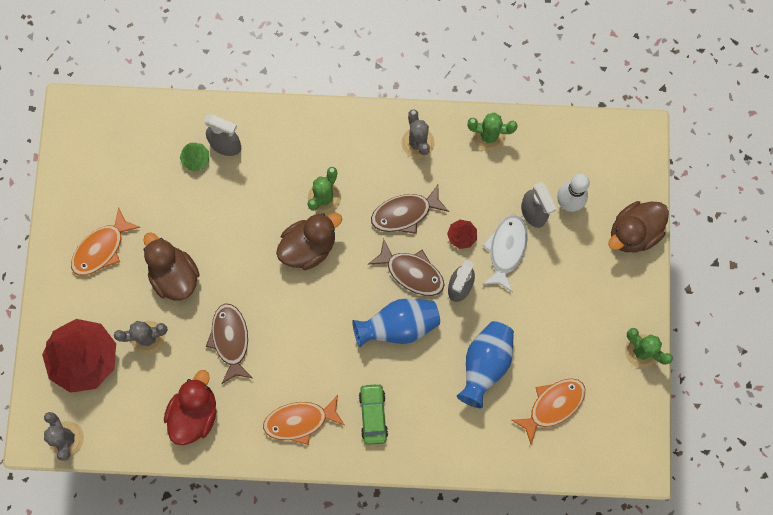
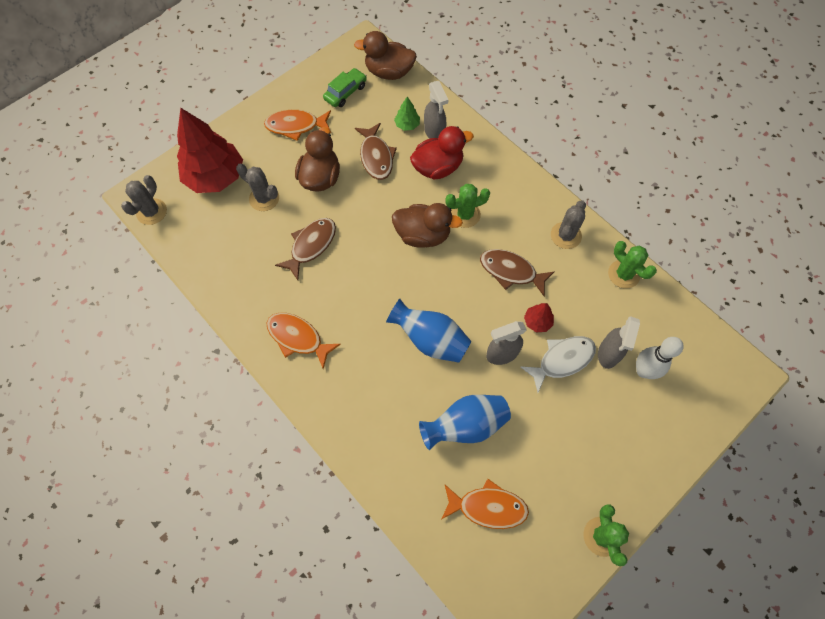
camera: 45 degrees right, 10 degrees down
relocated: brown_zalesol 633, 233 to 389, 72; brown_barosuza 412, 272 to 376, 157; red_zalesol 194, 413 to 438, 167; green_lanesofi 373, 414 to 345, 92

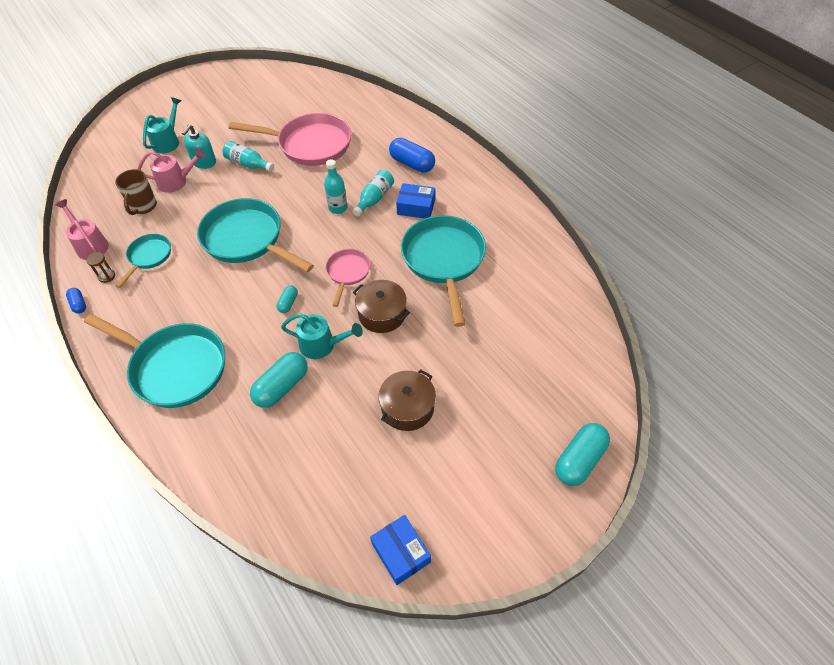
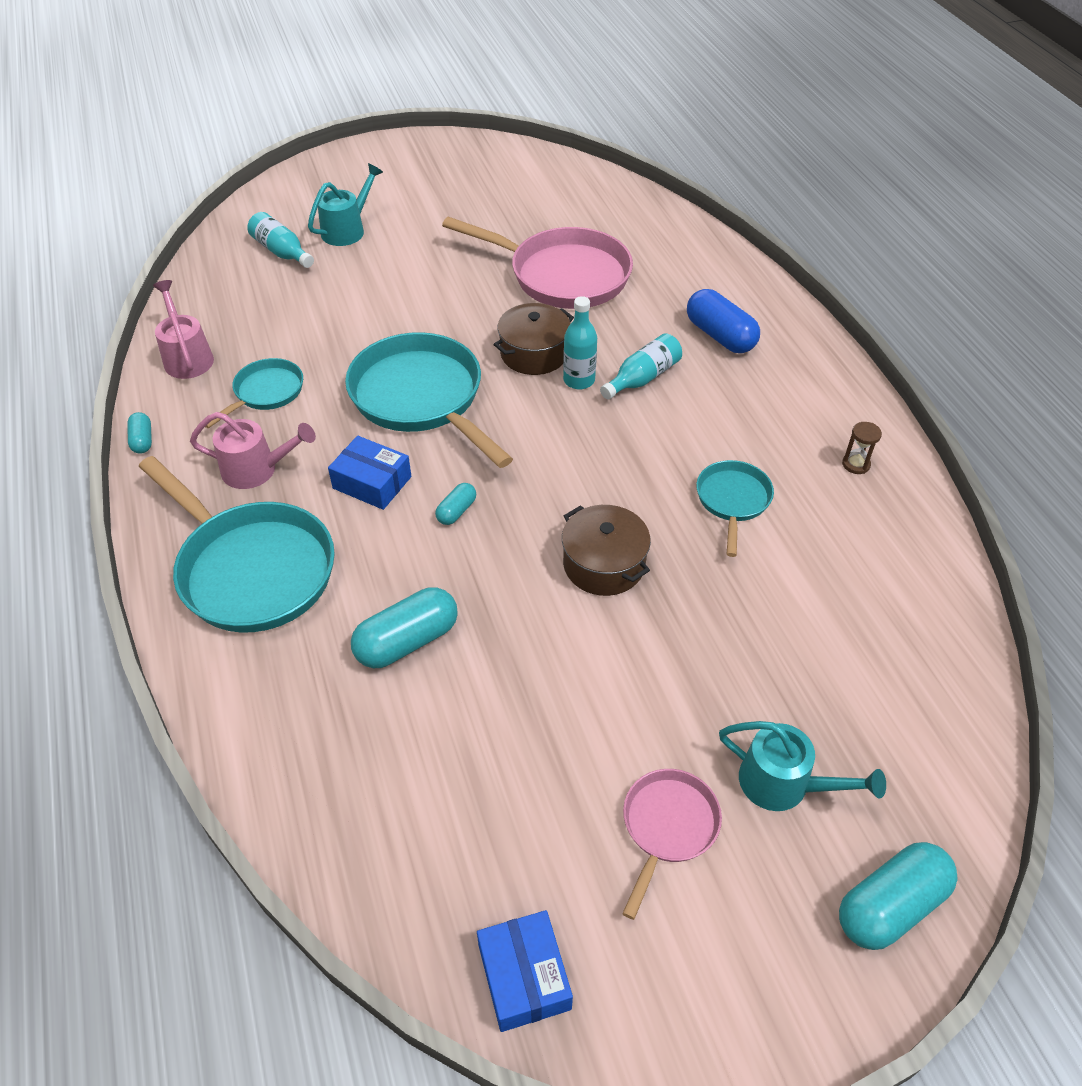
camera: 15 degrees right, 5 degrees down
missing: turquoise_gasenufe 204, 162; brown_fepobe 143, 207
relocated: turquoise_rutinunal 248, 164 to 281, 252; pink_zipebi 177, 181 to 257, 470; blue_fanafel 416, 207 to 372, 482; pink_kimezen 347, 273 to 668, 827; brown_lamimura 107, 276 to 856, 464; turquoise_zipebi 322, 345 to 785, 784; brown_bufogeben 407, 408 to 534, 353
colour: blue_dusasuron 79, 304 to turquoise_dusasuron 142, 440
size: turquoise_kimezen 444, 260 = 733, 501 x0.52

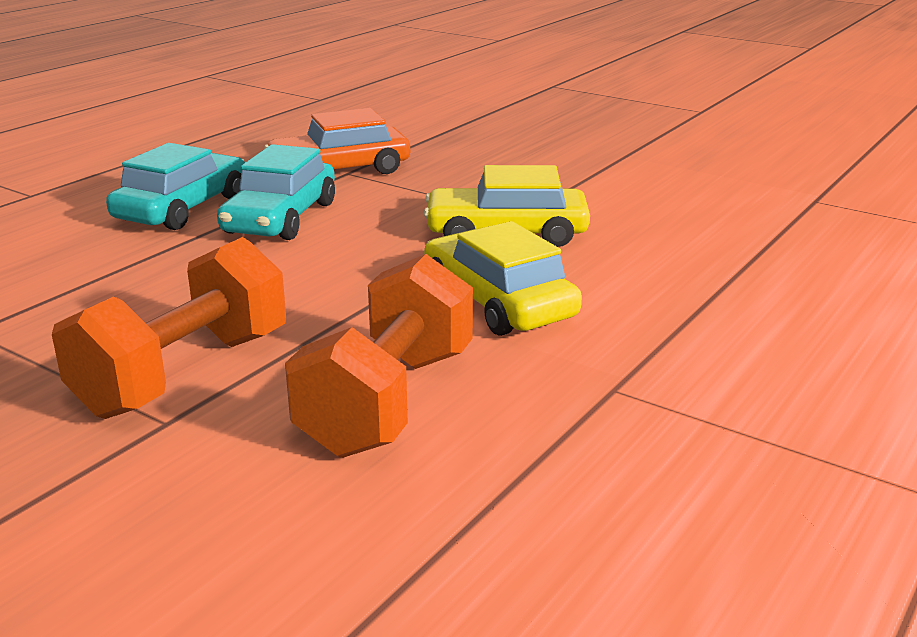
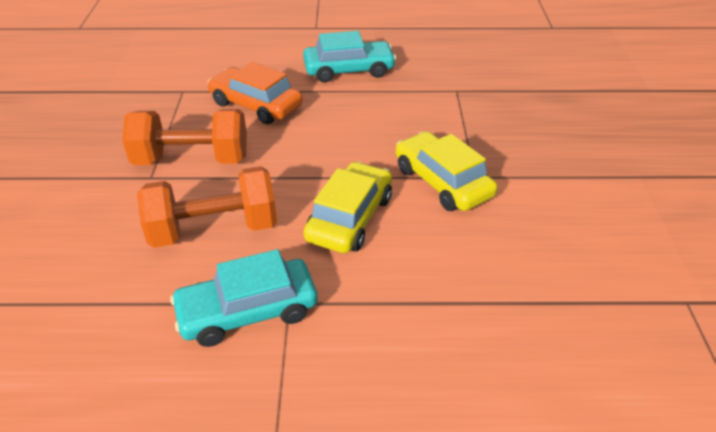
camera: 55 degrees right, 15 degrees up
relocated: orange_lanesofi 339, 170 to 256, 105; turquoise_lanesofi 280, 218 to 247, 311

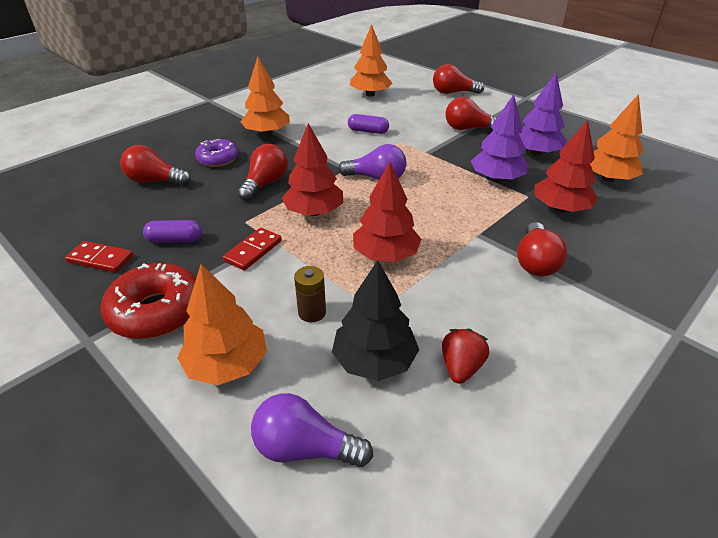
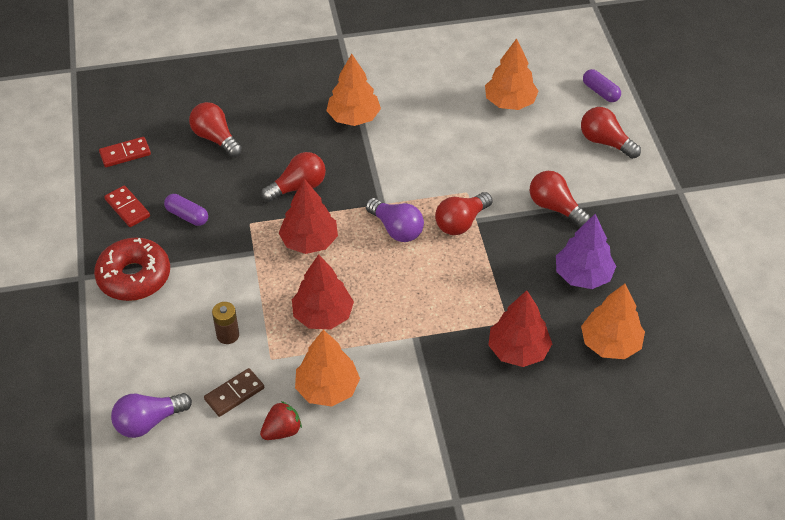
camera: 35 degrees right, 10 degrees up
missing: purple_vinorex 496, 178; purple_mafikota 218, 159
relocated: purple_dusasuron 368, 131 to 600, 92; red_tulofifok 535, 262 to 461, 222; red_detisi 253, 251 to 125, 154; orange_vinorex 227, 364 to 327, 388
exchanged: black_vinorex 374, 361 to brown_detisi 234, 394
spun: purple_tulofifok 305, 448 = 148, 422 75 degrees counterclockwise

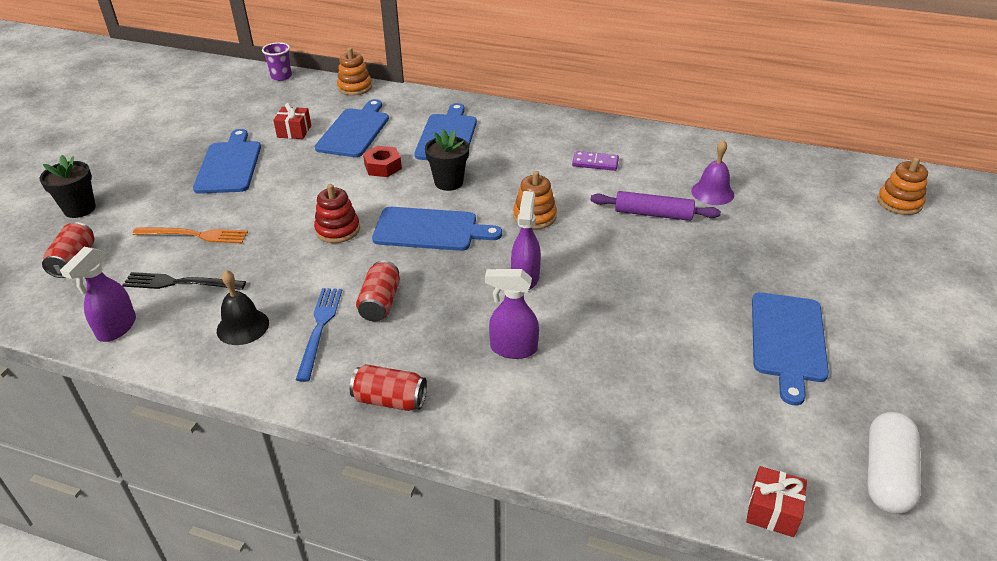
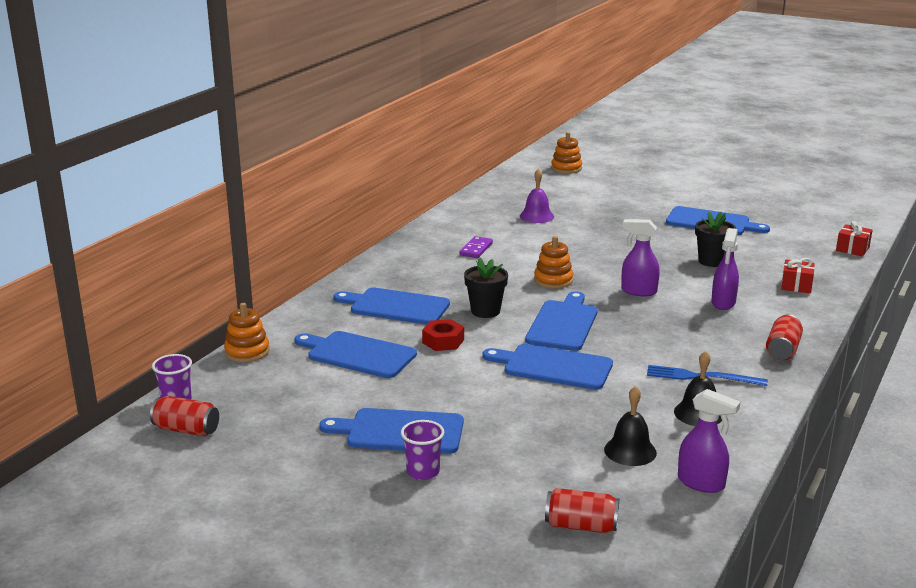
camera: 80 degrees left, 15 degrees down
missing: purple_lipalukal 653, 214; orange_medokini 194, 235; white_dusasuron 886, 474
appeared: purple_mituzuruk 423, 472
relocated: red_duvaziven 294, 131 to 796, 285; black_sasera 79, 209 to 711, 261; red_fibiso 380, 303 to 186, 430
exchanged: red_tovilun 337, 230 to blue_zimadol 553, 367; black_medokini 180, 283 to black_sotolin 630, 451

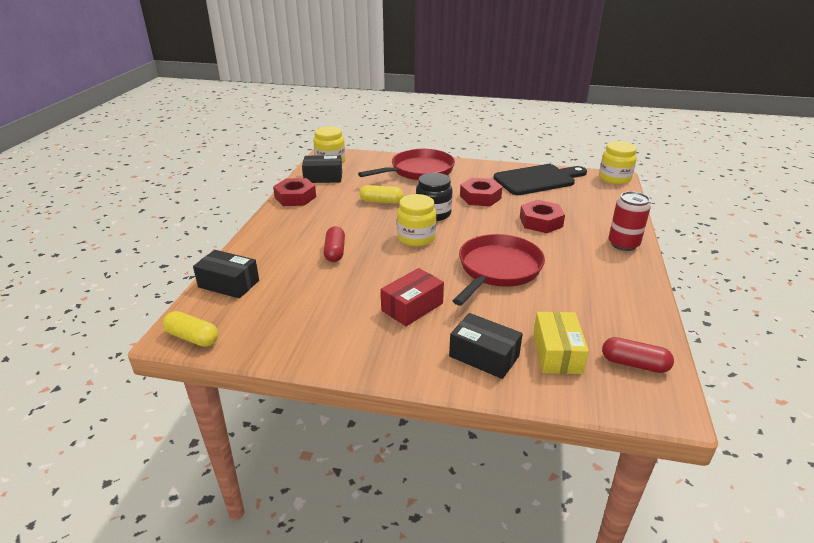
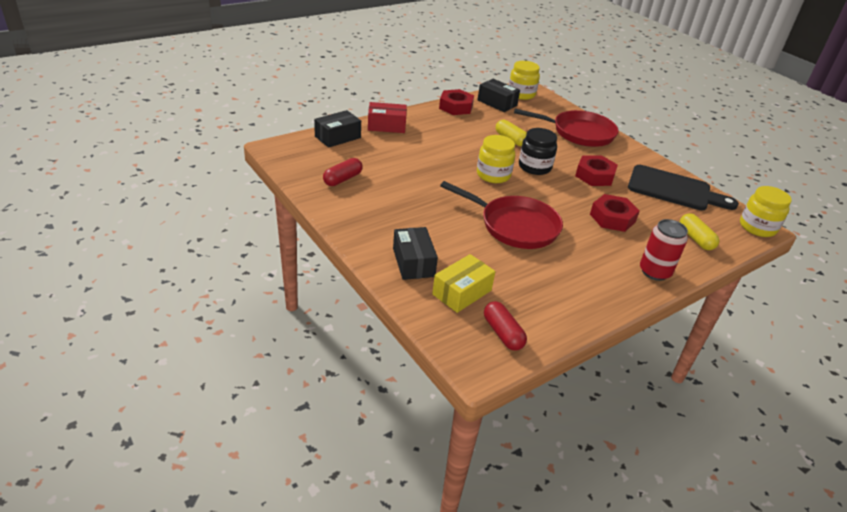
camera: 40 degrees right, 5 degrees up
relocated: red_dusasuron 335, 252 to 342, 179; red_fanafel 412, 307 to 386, 126; yellow_dusasuron 192, 337 to 695, 239
spun: red_kimezen 497, 269 = 515, 226 45 degrees clockwise; black_fanafel 228, 284 = 337, 137 75 degrees clockwise

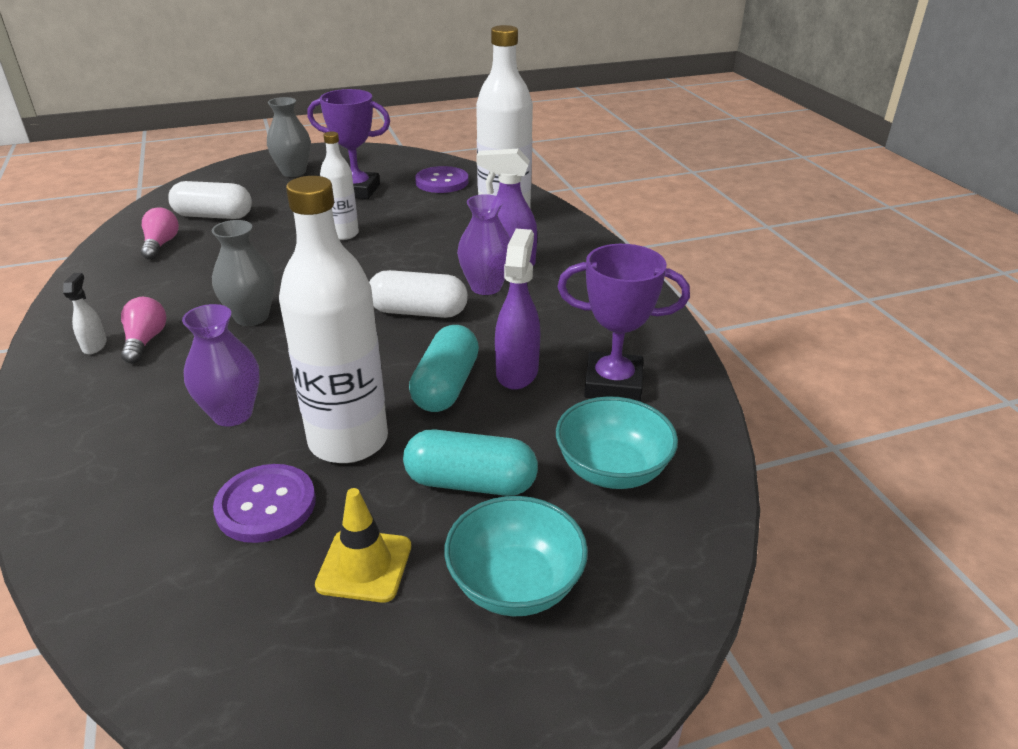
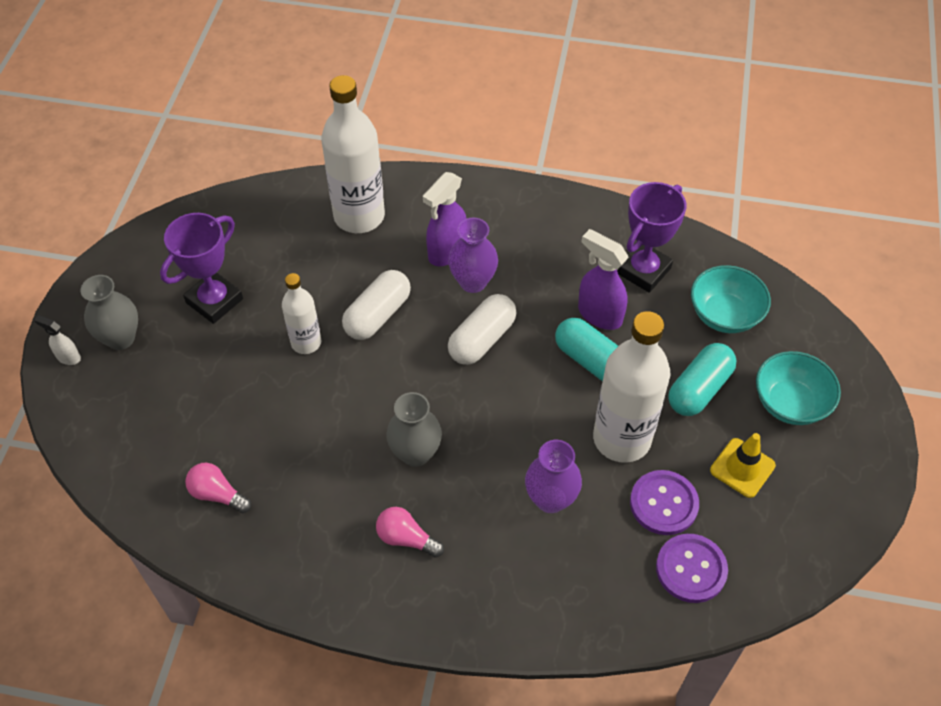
camera: 60 degrees left, 20 degrees up
relocated: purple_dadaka 442, 182 to 691, 569; white_dusasuron 214, 216 to 378, 315; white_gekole 95, 345 to 68, 357

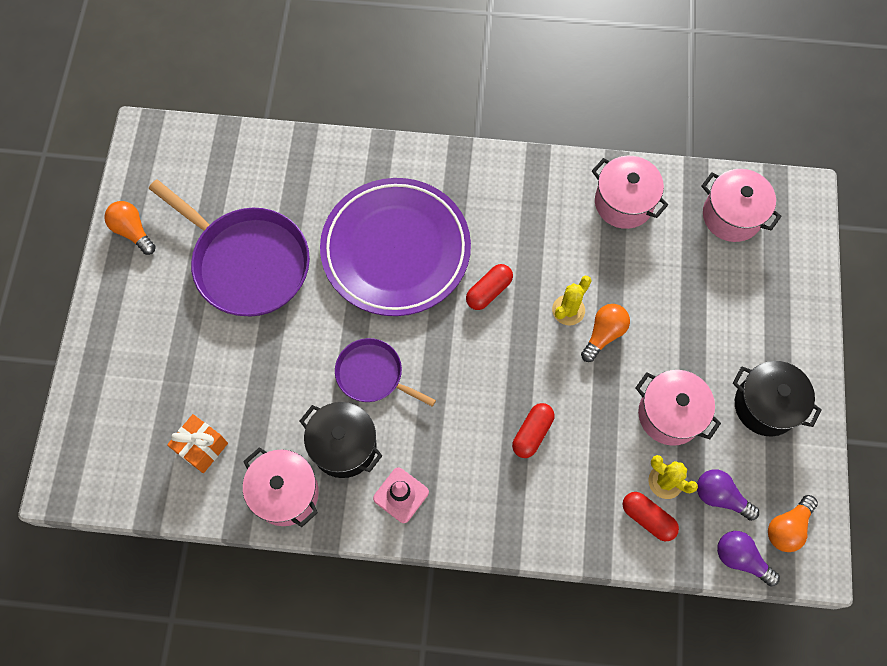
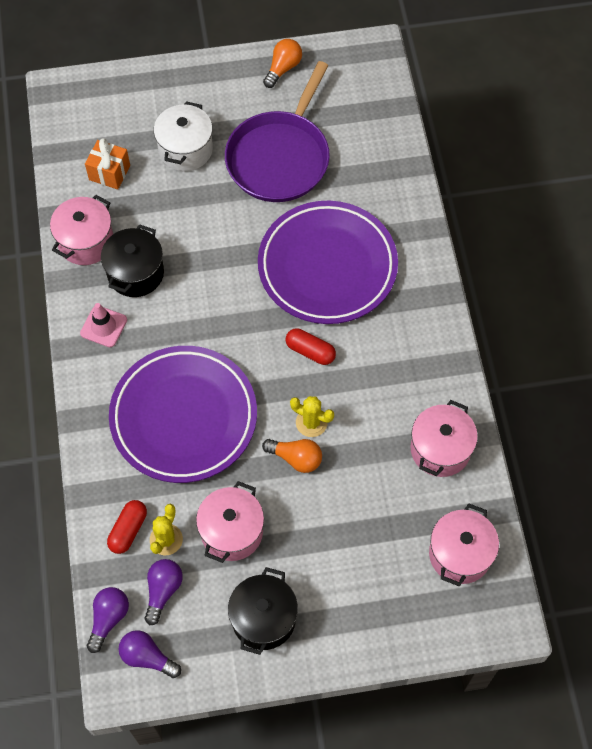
camera: 75 degrees right, 5 degrees down
missing: purple_kimezen 373, 374
appeared: white_bufogeben 185, 149
exchanged: red_dusasuron 532, 433 to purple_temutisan 184, 417
colour: orange_tulofifok 787, 527 to purple_tulofifok 147, 657

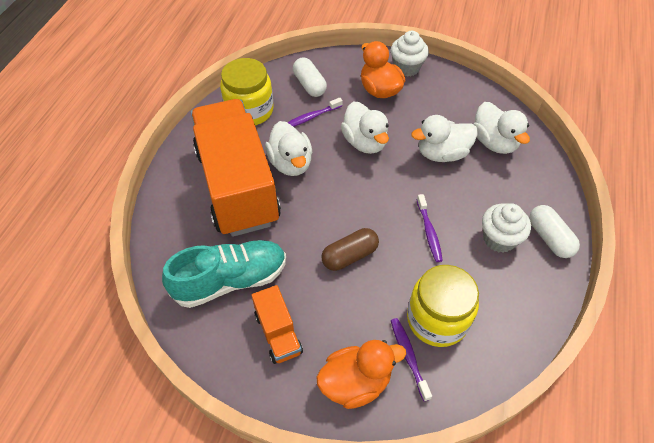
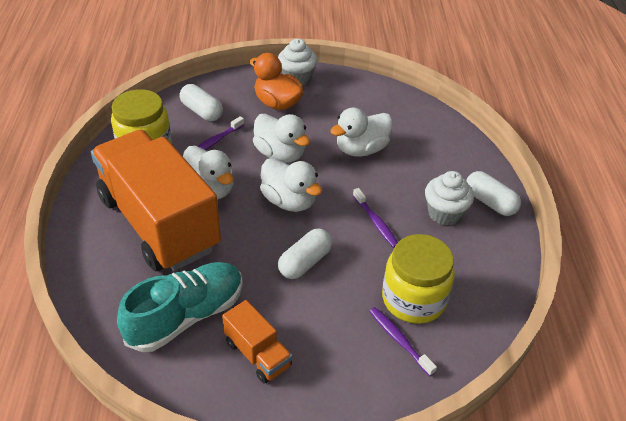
camera: 20 degrees left, 10 degrees down
missing: orange_zalesol 355, 382
relocated: white_zalesol 494, 142 to 289, 201
colour: brown_dusasuron 349, 256 to white_dusasuron 305, 262

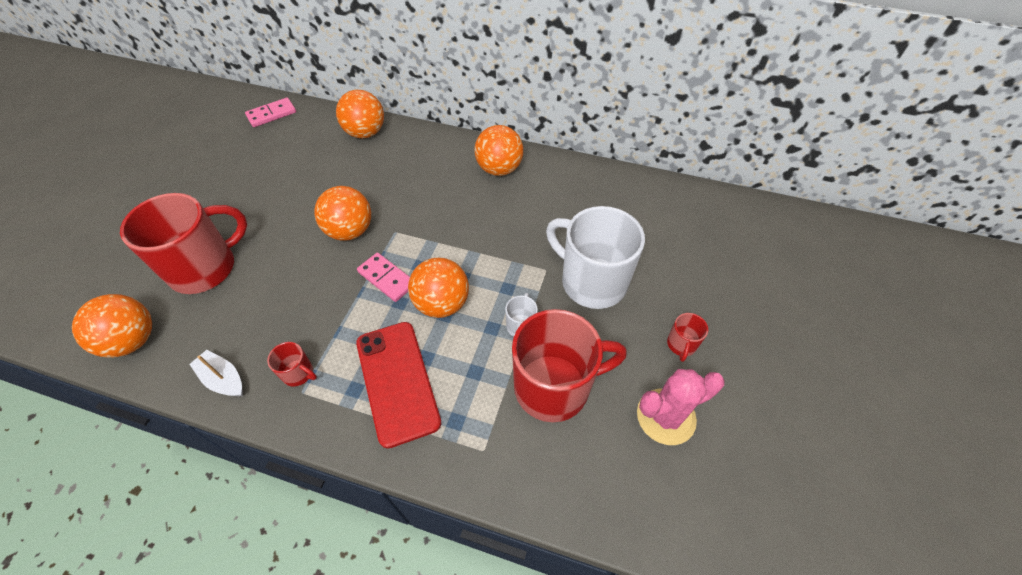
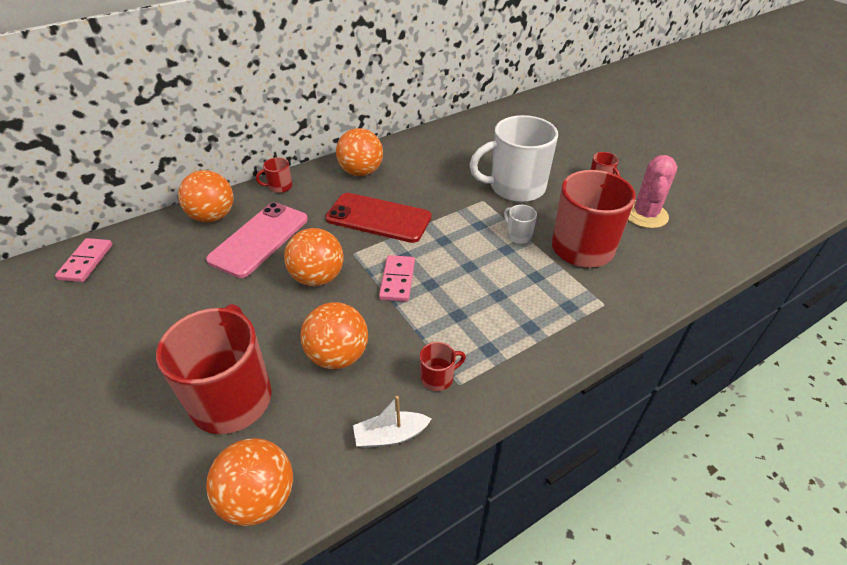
camera: 50 degrees left, 10 degrees down
appeared: red_fepobe 280, 187; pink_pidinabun 259, 239
relocated: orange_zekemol 442, 304 to 338, 355; red_pidinabun 397, 381 to 378, 218
spun: pink_detisi 387, 278 = 397, 280 75 degrees counterclockwise

